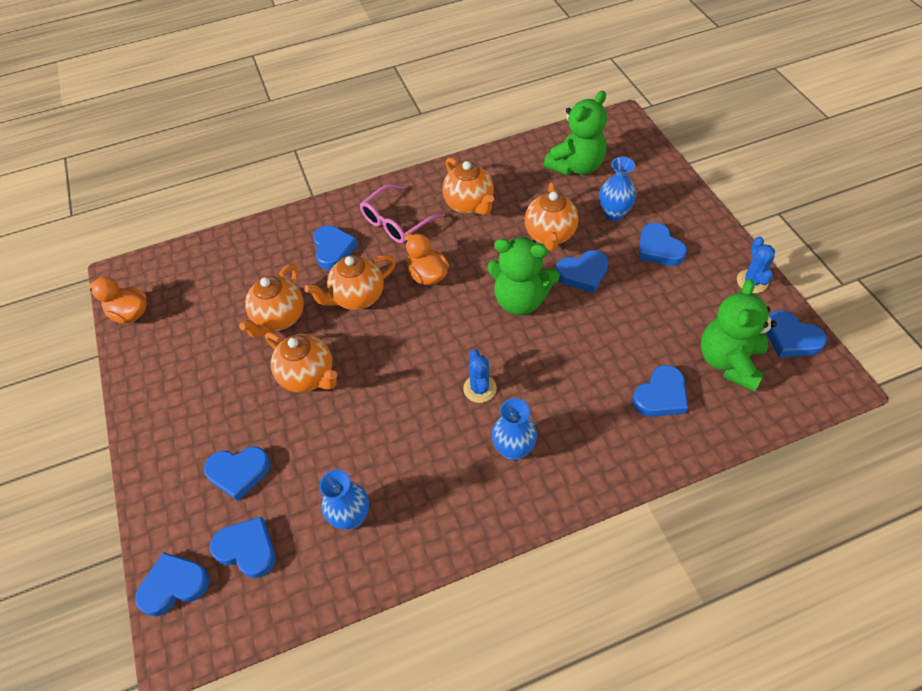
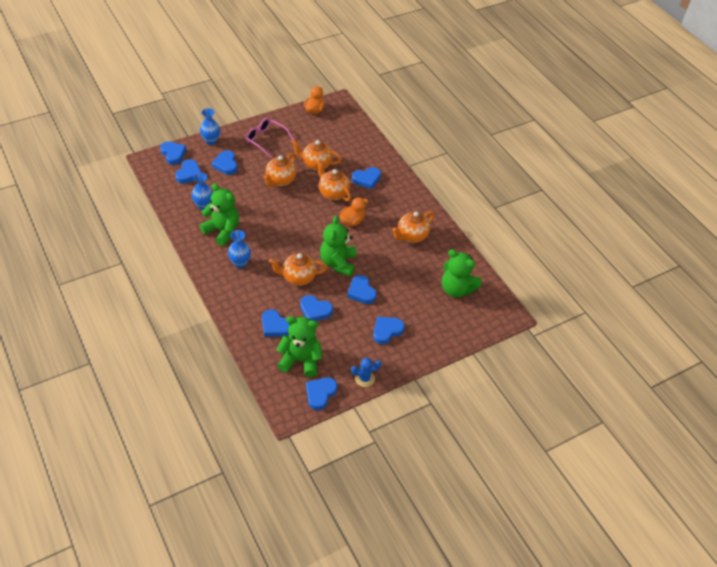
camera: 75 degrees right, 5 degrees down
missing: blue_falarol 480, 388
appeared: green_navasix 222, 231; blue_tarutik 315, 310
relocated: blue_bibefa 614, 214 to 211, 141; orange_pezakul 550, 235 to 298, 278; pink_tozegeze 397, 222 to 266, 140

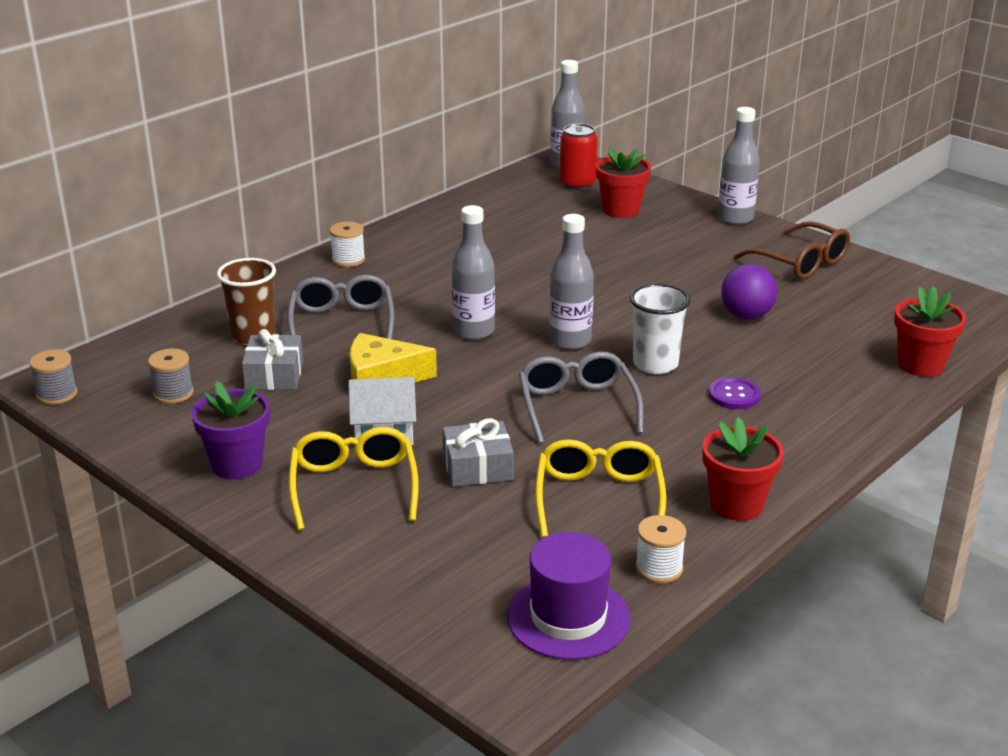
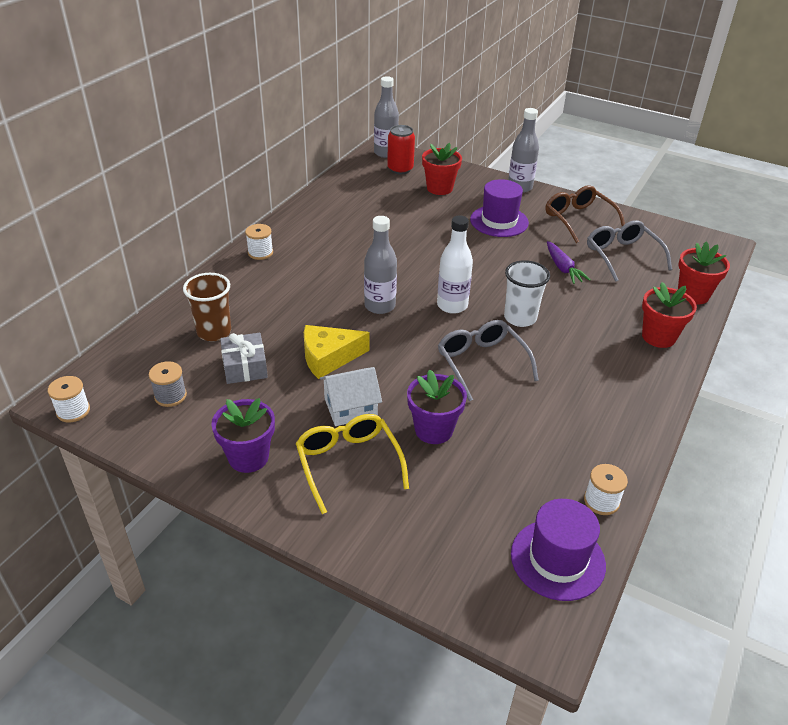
camera: 15 degrees left, 10 degrees up
missing: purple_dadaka 734, 395; yellow_tozegeze 599, 498
appeared: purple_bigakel 499, 221
relocated: grey_tozegeze 342, 323 to 622, 256; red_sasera 736, 505 to 658, 337
exchanged: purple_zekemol 746, 316 to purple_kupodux 563, 268; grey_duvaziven 477, 467 to purple_sasera 433, 430
colour: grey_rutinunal 570, 341 to white_rutinunal 452, 305; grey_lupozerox 57, 394 to white_lupozerox 73, 411
spun: brown_tozegeze 800, 263 = 578, 219 150 degrees counterclockwise

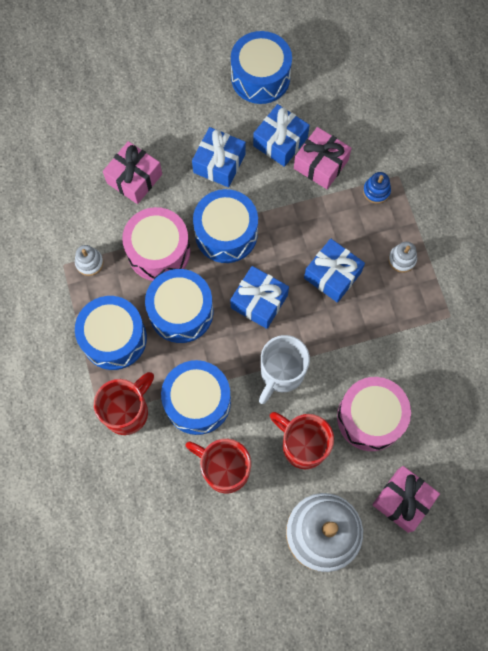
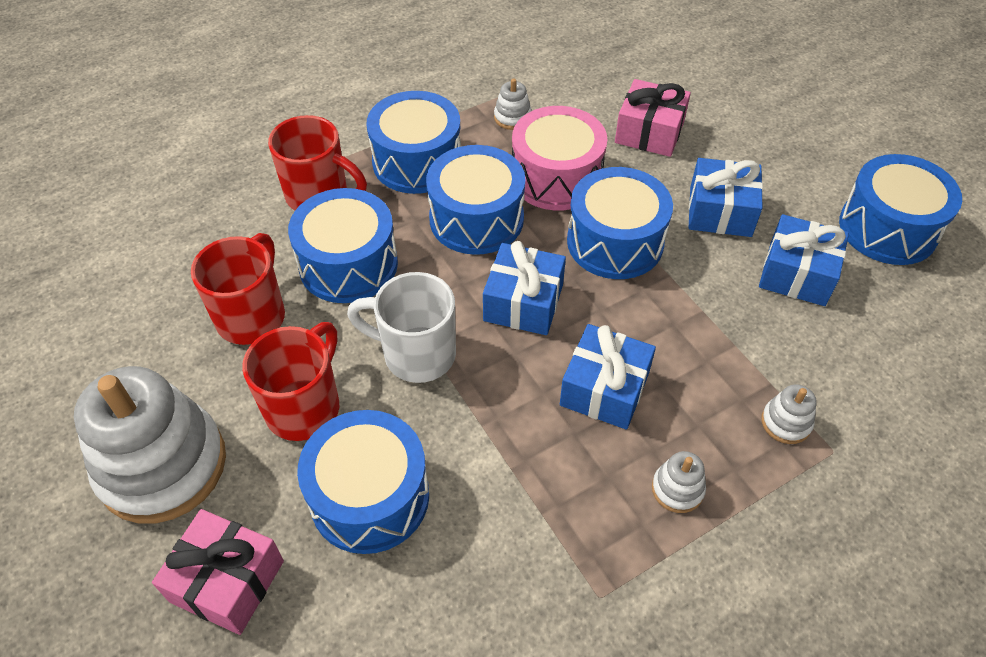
camera: 75 degrees right, 20 degrees down
missing: pink_duvaziven 321, 164
colour: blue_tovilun 376, 191 to white_tovilun 786, 422; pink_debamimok 370, 418 to blue_debamimok 370, 496

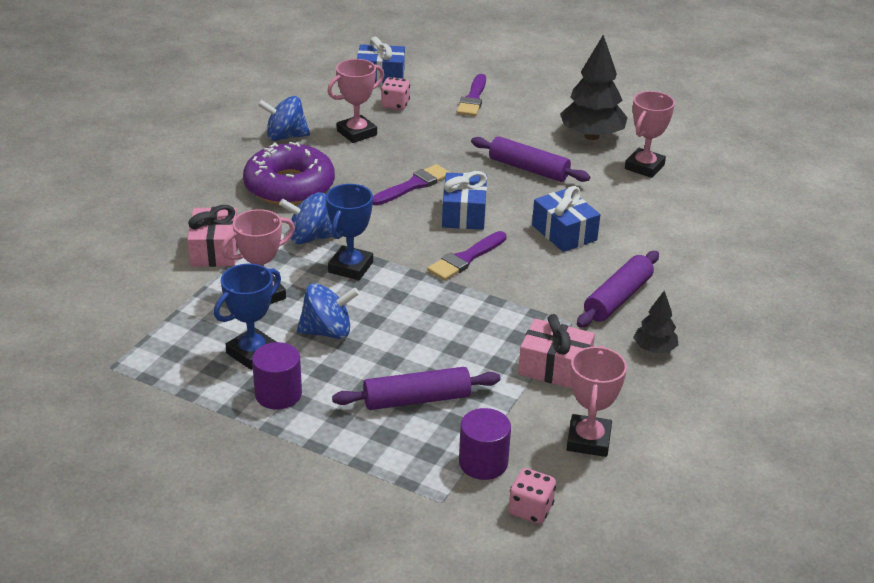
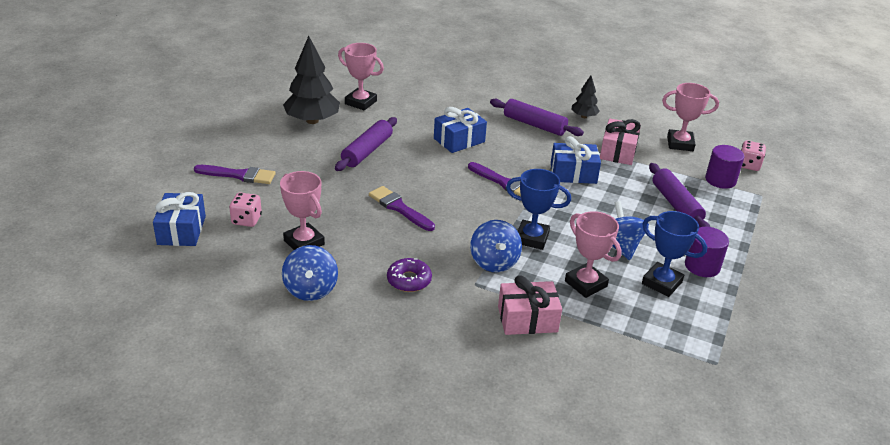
camera: 95 degrees left, 0 degrees up
relocated: blue_duvaziven 464, 214 to 573, 173
size: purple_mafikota 289, 186 = 409, 280 x0.50

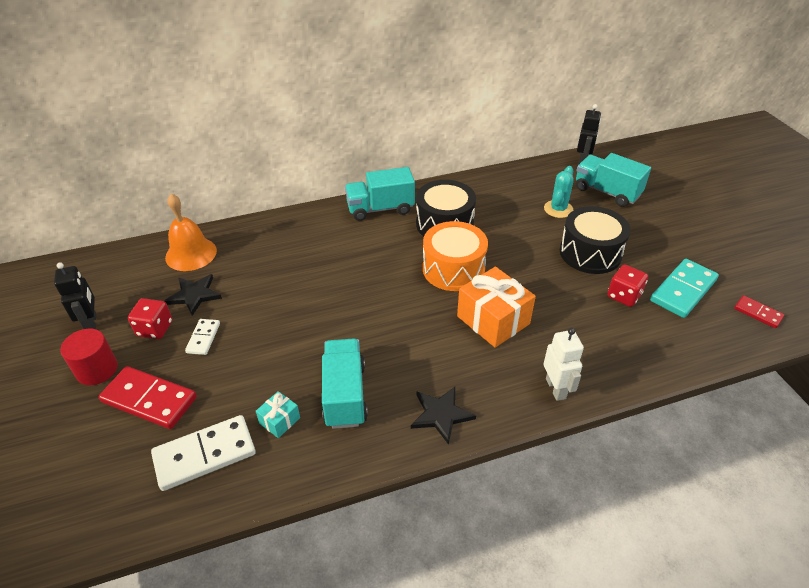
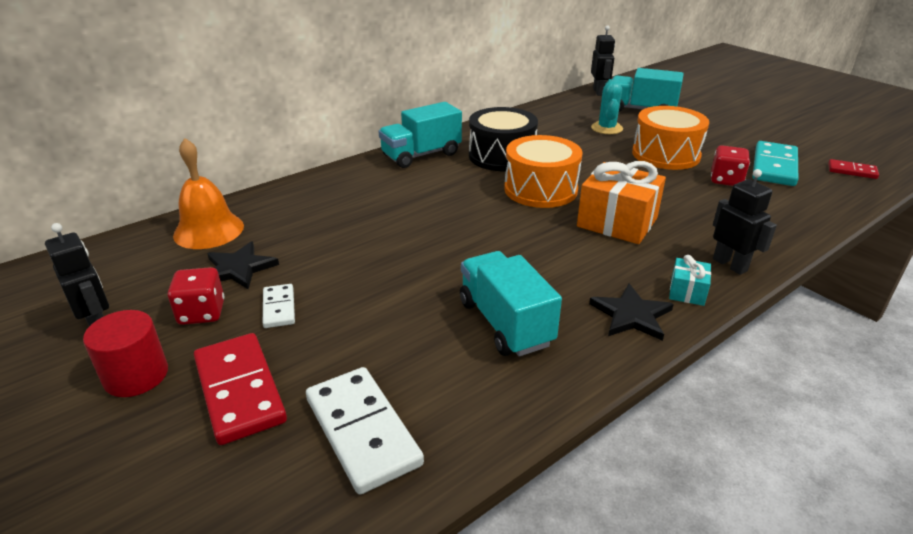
camera: 20 degrees left, 10 degrees down
relocated: turquoise_duvaziven 279, 420 to 687, 292
colour: black_debamimok 590, 253 to orange_debamimok 666, 154; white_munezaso 556, 388 to black_munezaso 730, 265
spun: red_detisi 149, 399 = 240, 390 60 degrees clockwise; white_detisi 205, 454 = 362, 431 75 degrees counterclockwise

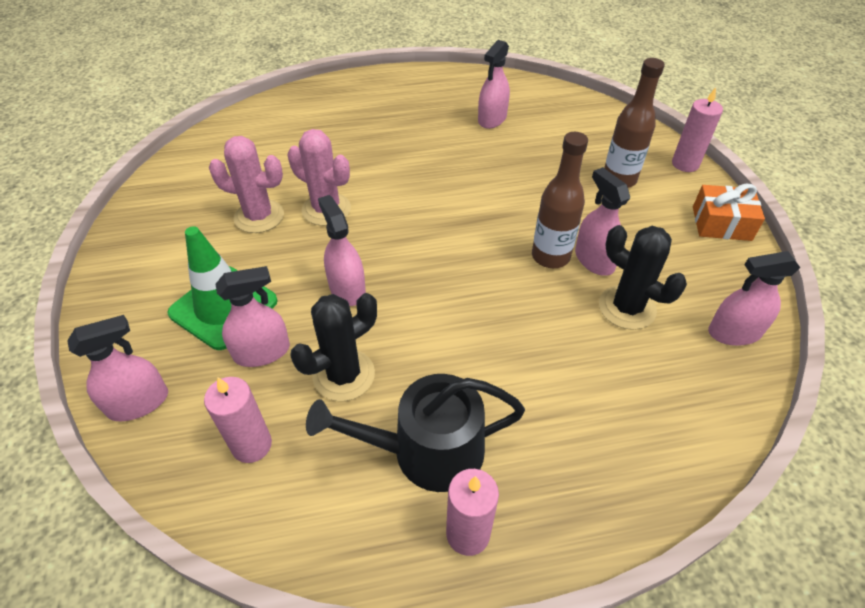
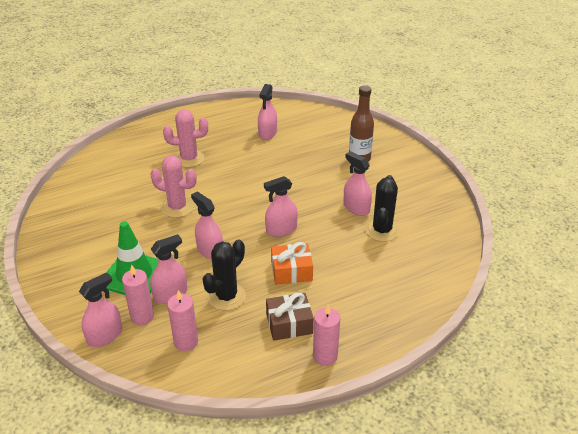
camera: 15 degrees left, 10 degrees down
missing: brown_rutinunal 550, 256
relocated: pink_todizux 685, 164 to 142, 317; pink_falarol 259, 216 to 189, 159; orange_duvaziven 721, 223 to 291, 271; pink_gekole 734, 332 to 281, 230
exchanged: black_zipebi 426, 451 to brown_duvaziven 289, 324
spun: black_falarol 627, 308 = 382, 230 75 degrees clockwise

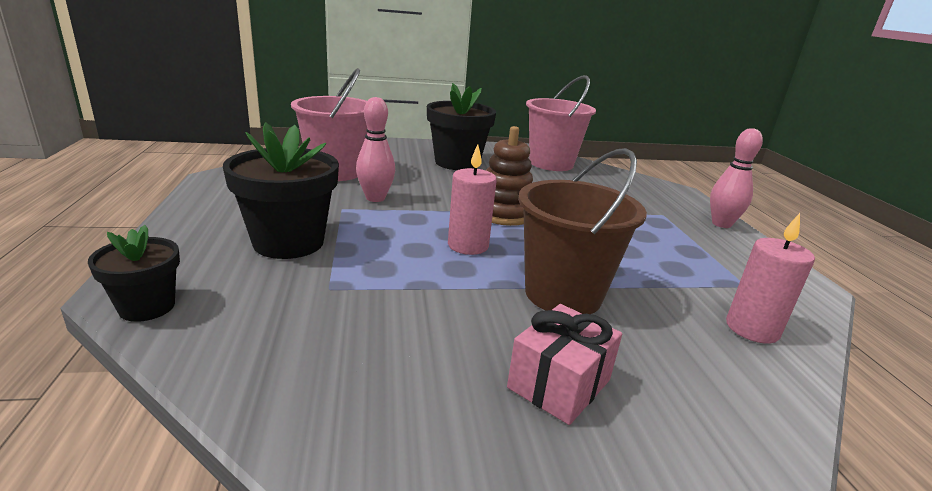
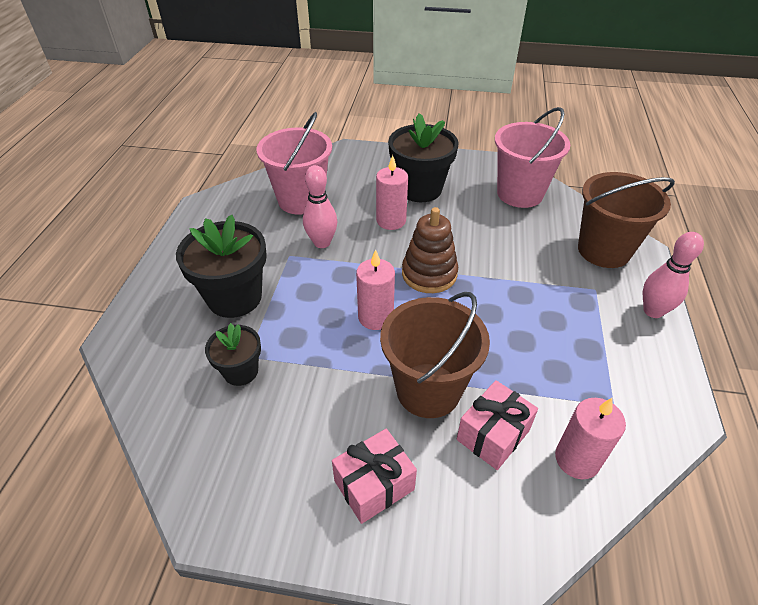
camera: 20 degrees right, 20 degrees up
appeared: pink_todizux 391, 221; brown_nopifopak 603, 250; pink_duvaziven 493, 435
relocated: black_sasera 147, 307 to 241, 371

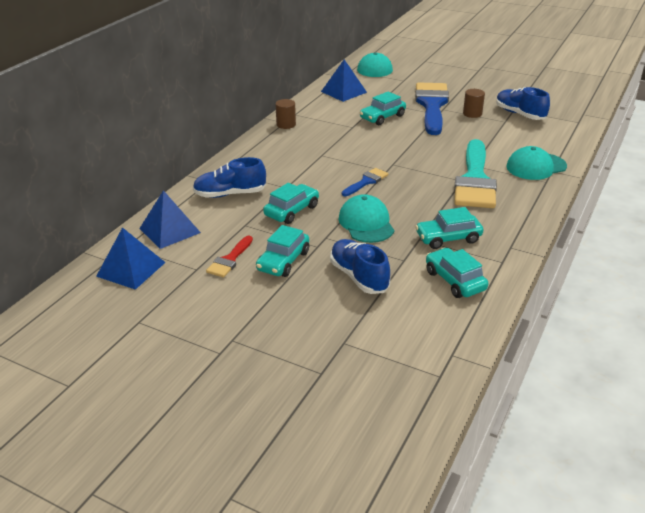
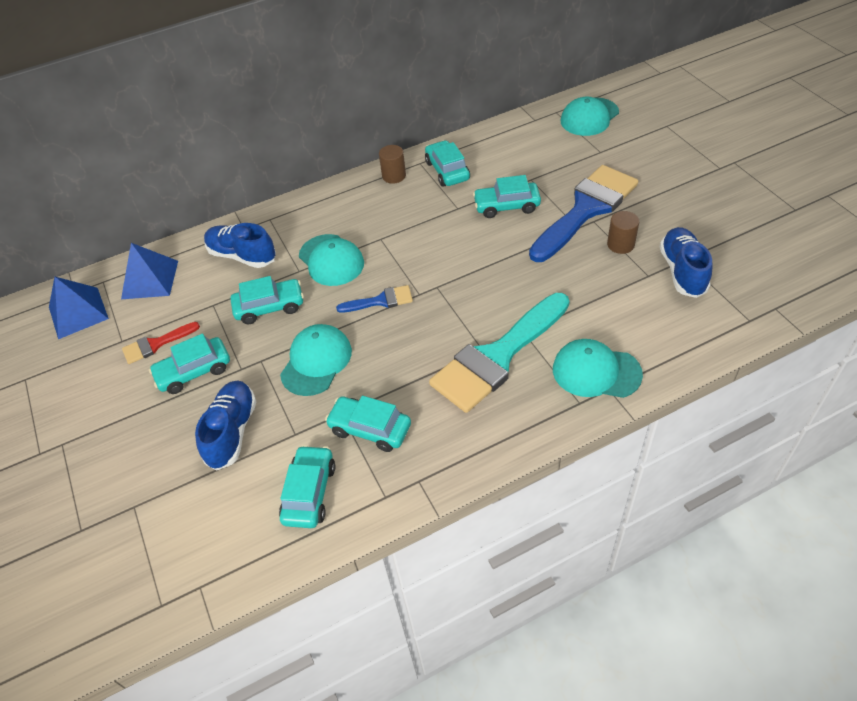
camera: 40 degrees right, 15 degrees up
missing: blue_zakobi 343, 92
appeared: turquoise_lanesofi 447, 171; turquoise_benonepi 331, 260

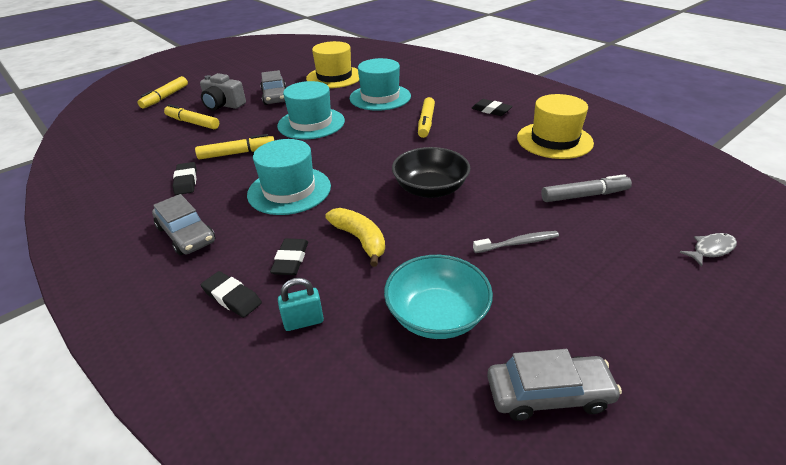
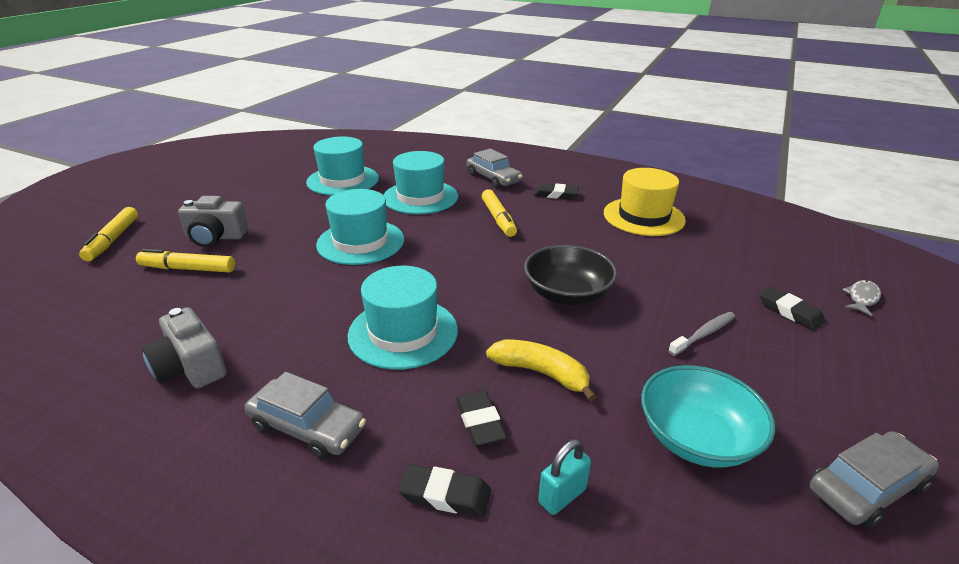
camera: 25 degrees left, 5 degrees down
missing: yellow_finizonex 237, 153; grey_finizonex 584, 195
appeared: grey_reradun 190, 367
relocated: grey_lanesofi 275, 96 to 493, 178; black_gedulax 186, 181 to 790, 312
colour: yellow_bigakel 334, 77 to turquoise_bigakel 343, 180

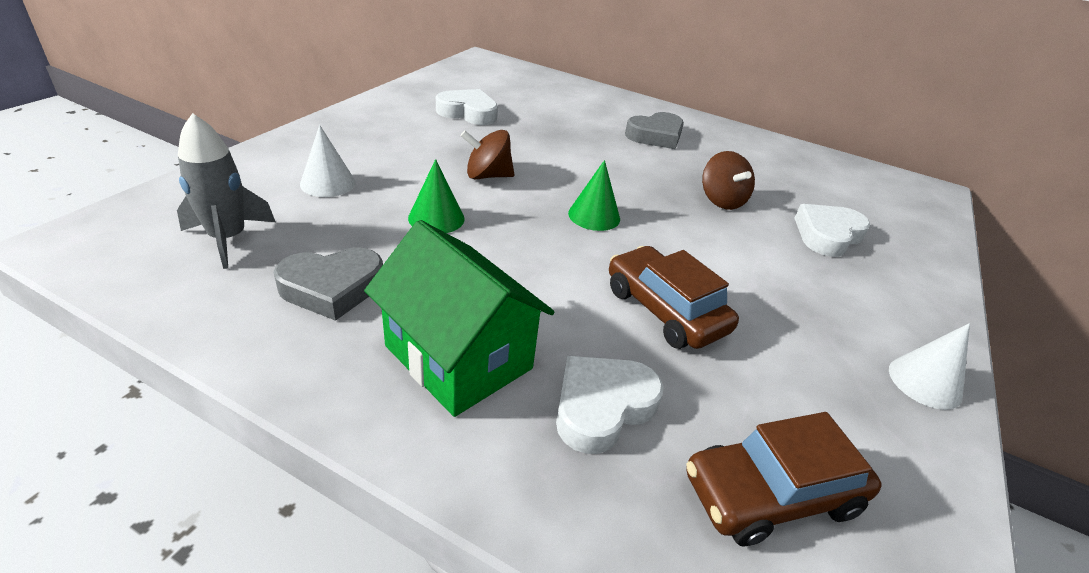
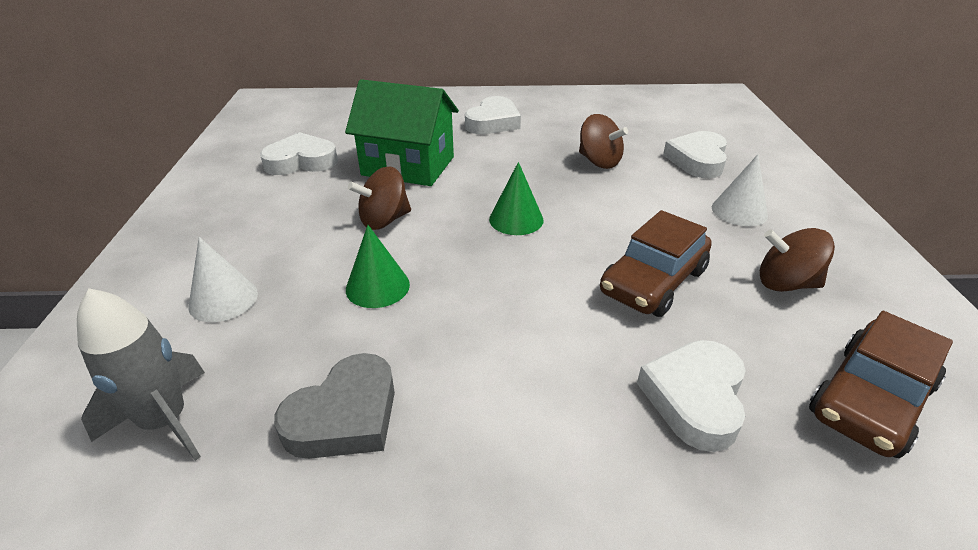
camera: 25 degrees left, 0 degrees up
appeared: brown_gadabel 785, 283
relocated: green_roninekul 458, 357 to 408, 166; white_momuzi 924, 382 to 739, 211
colour: grey_tarutik 655, 136 to white_tarutik 493, 122
spun: brown_lanesofi 664, 310 = 653, 281 75 degrees counterclockwise

